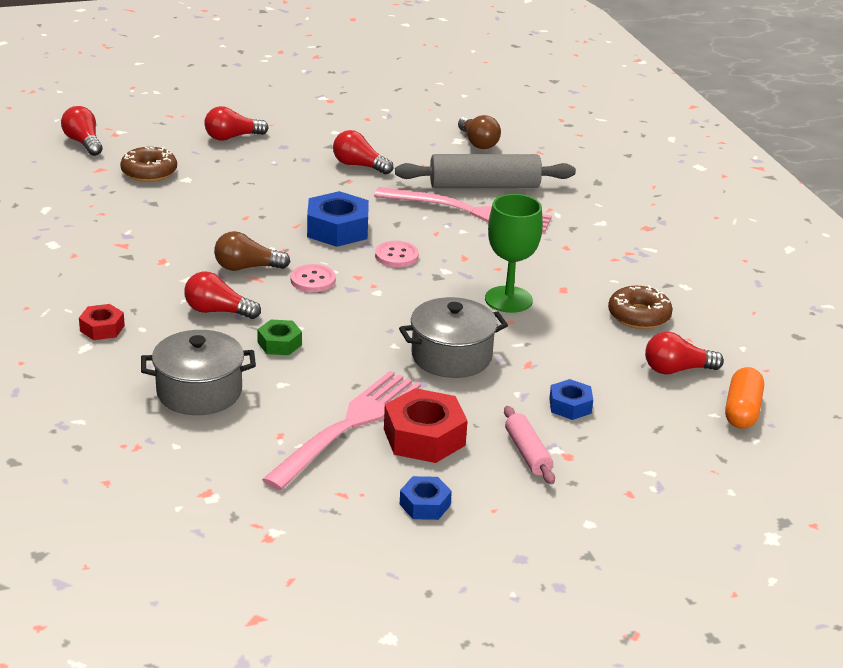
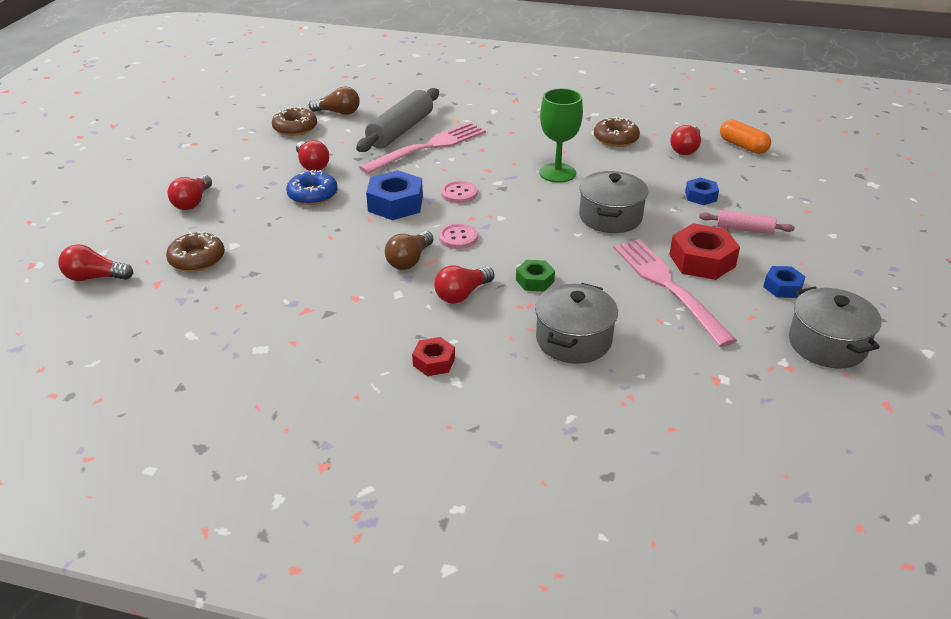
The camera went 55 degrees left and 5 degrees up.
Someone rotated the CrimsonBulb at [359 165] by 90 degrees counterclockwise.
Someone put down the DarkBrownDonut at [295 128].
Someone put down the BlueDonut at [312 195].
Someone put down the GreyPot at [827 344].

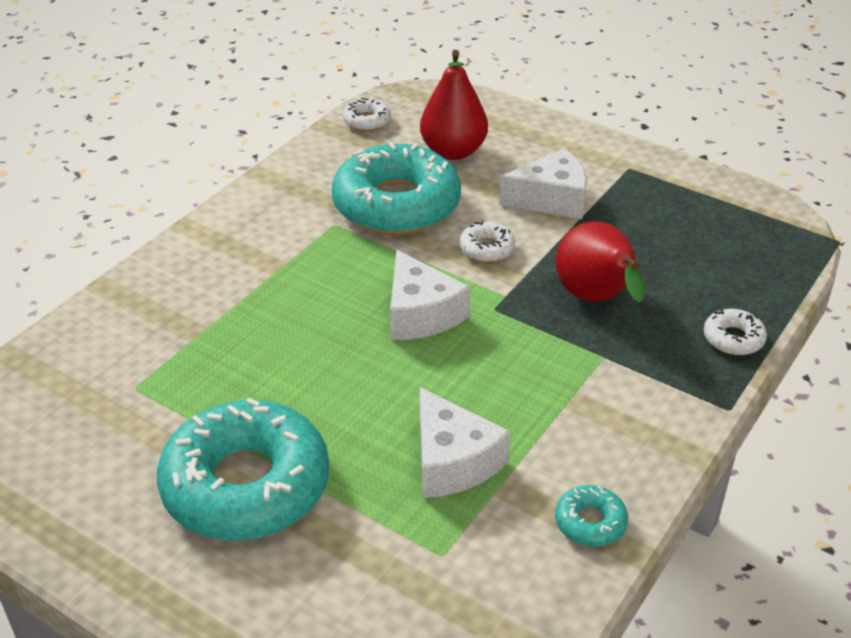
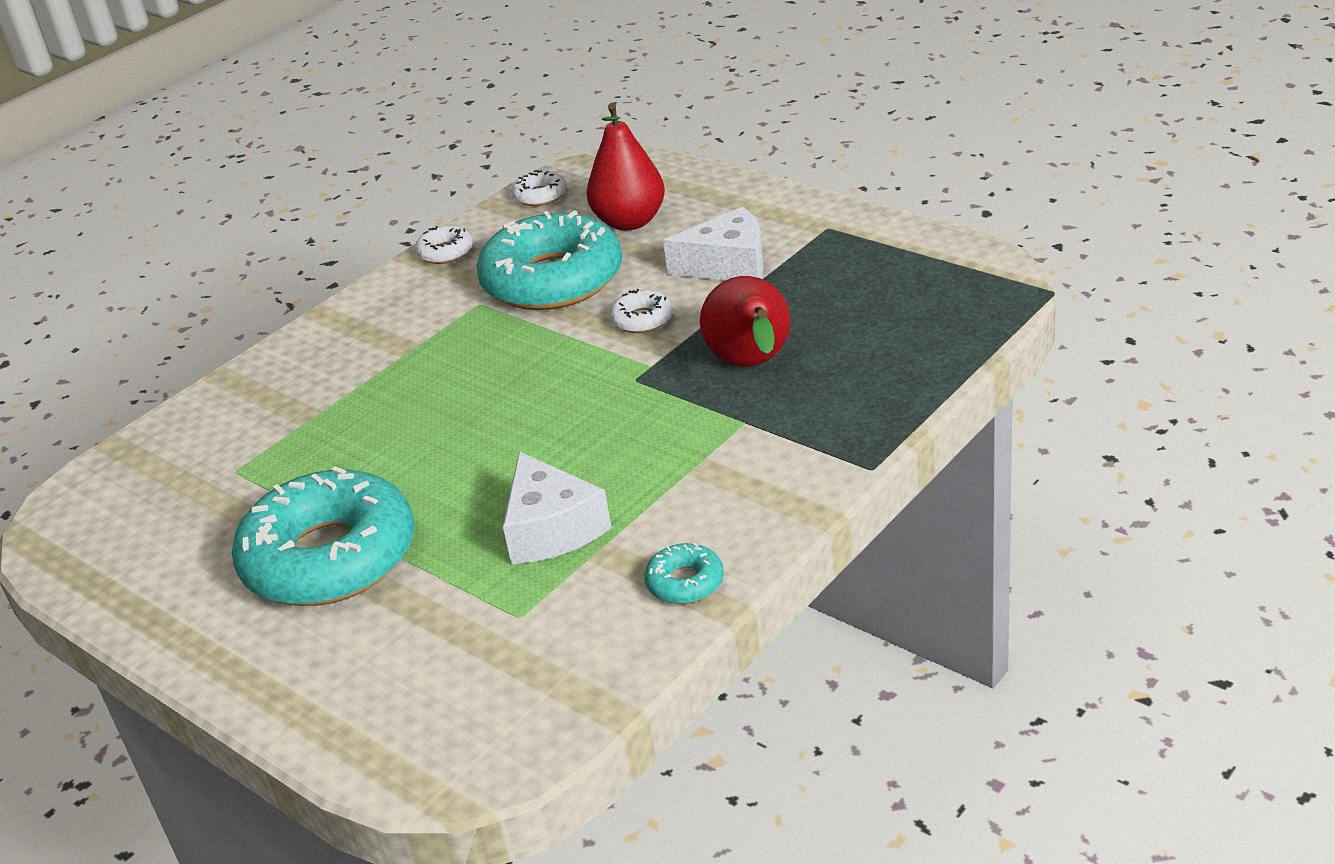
The camera went 10 degrees right and 5 degrees down.
Someone took away the WhitePieceOfCheese at [420 313].
Someone carried the WhiteDonut from [733 339] to [445 252].

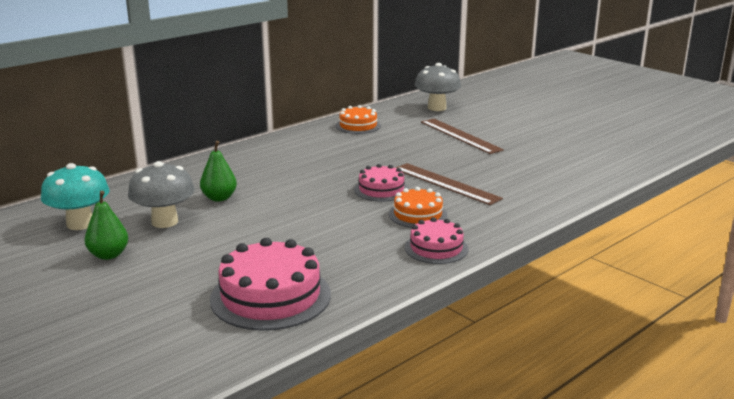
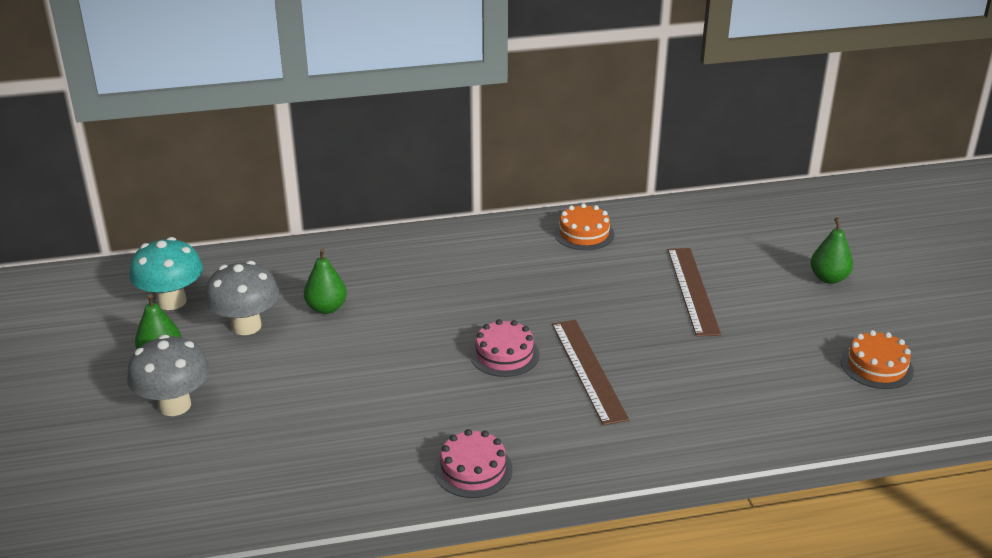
The camera went 30 degrees right and 10 degrees up.
Someone took away the RosePinkCake at [270 296].
Someone carried the OrangeColouredCake from [417 214] to [876 366].
Someone carried the GreyFungus from [437 108] to [174 405].
Someone put down the GreenPear at [829 278].

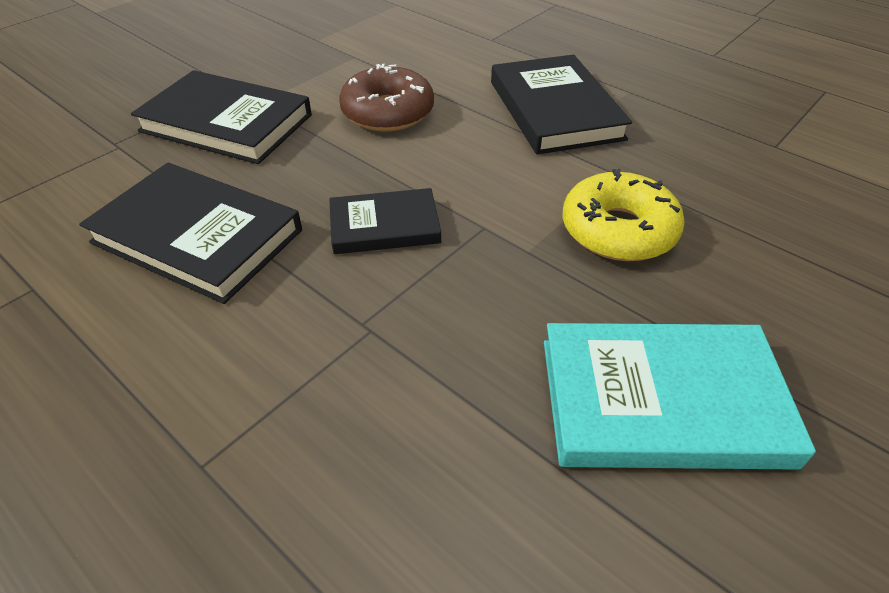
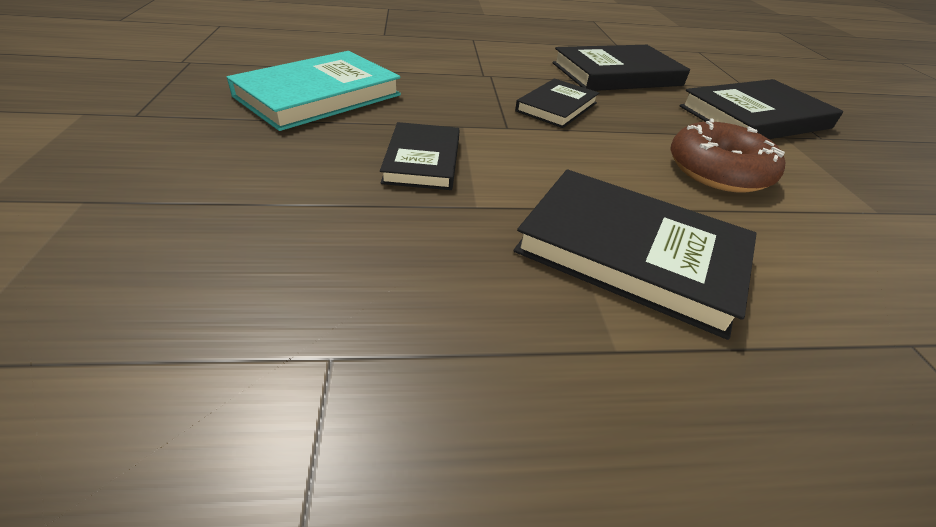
The camera went 130 degrees right and 5 degrees down.
Someone swapped the GoldenDonut at [618 230] for the EbonyHardback at [422 160].

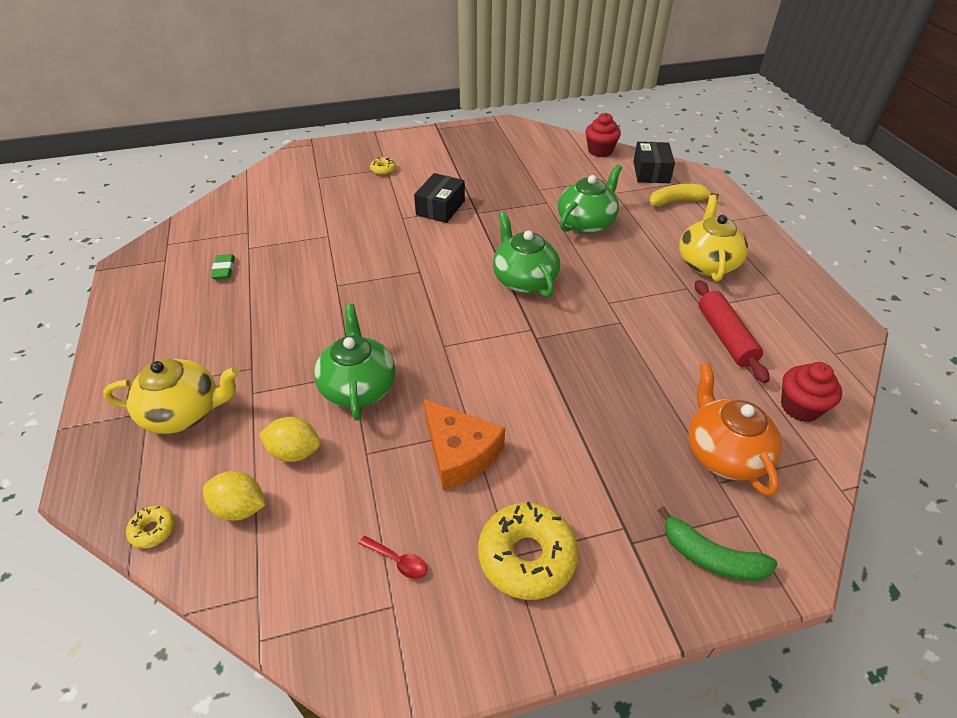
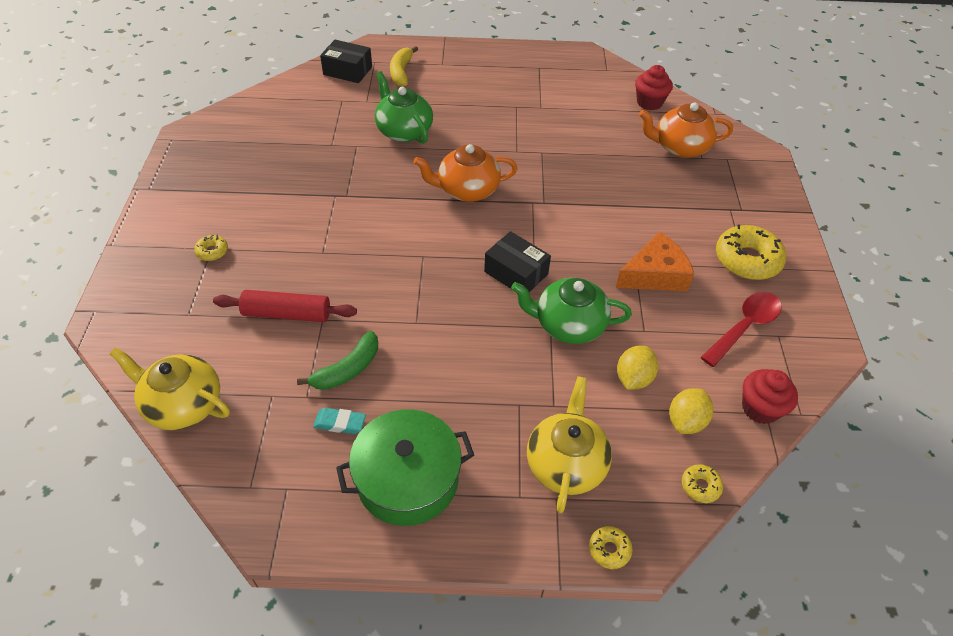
The camera went 75 degrees left and 5 degrees up.
Someone repainted the GreenPencilEraser at [224 269], which became the TealPencilEraser at [340 423].
Someone scaled the CrimsonTablespoon at [398 561] by 2.01.
Someone carried the EbonyBox from [440 208] to [516 273].
Someone repainted the GreenTeaPot at [524 280], which became the OrangeColouredTeaPot at [467 190].
Someone carried the CrimsonCupcake from [600 151] to [760 408].
Someone carried the GreenToyBanana from [711 557] to [347 369].
Someone carried the GoldenTeaPot from [707 263] to [183 405].
Someone carried the CrimsonDoughRoller from [725 337] to [287 314].
Someone put down the GreenPot at [407 479].
Someone put down the GoldenDonut at [609 550].

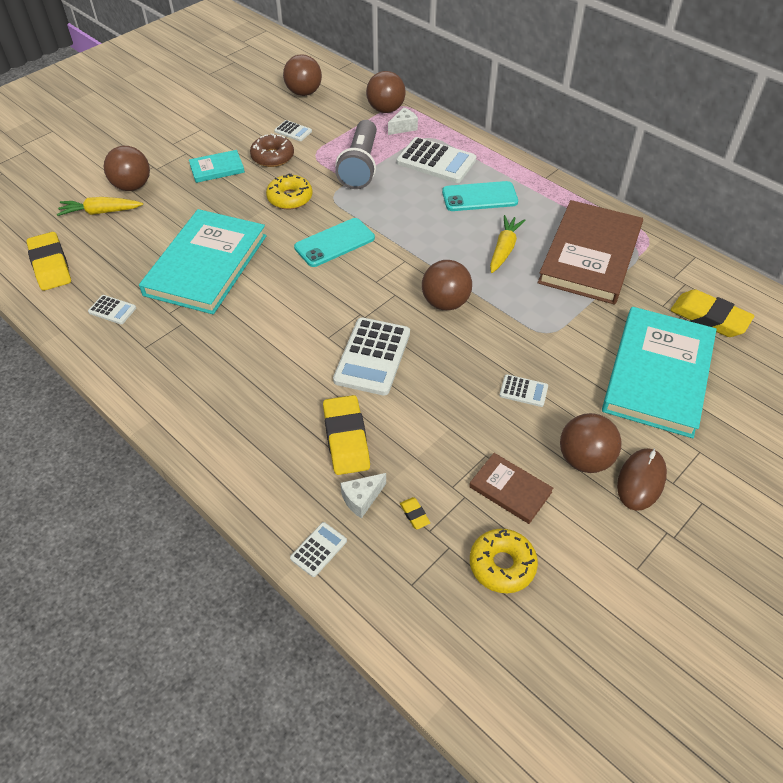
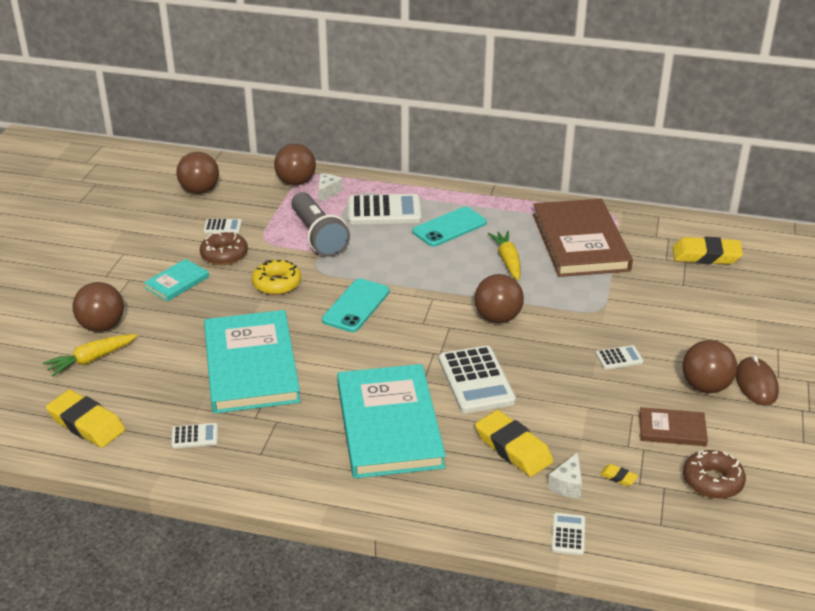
The camera went 30 degrees left and 15 degrees down.
Someone repainted the GoldenDonut at [502 565], which became the DarkBrownDonut at [712 481].
Someone carried the TealHardback from [658 374] to [389 425].

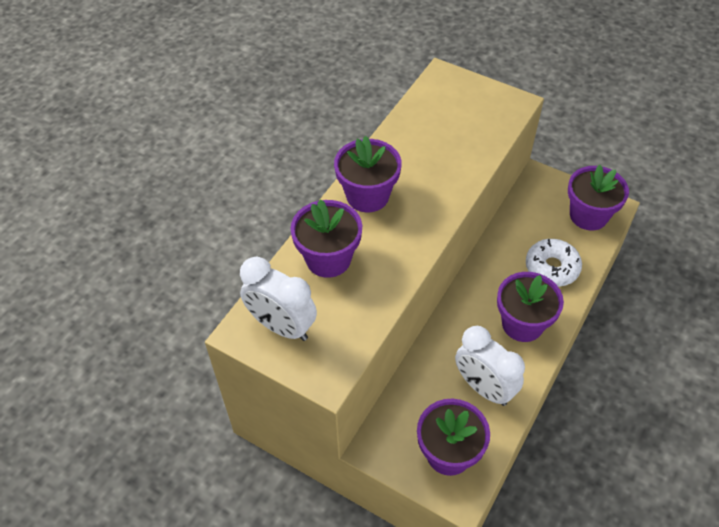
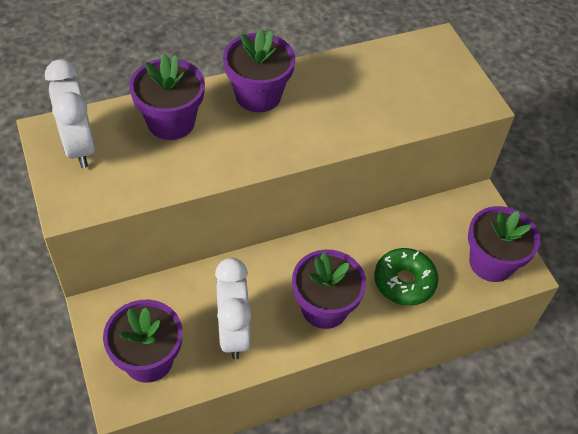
The camera went 35 degrees right and 0 degrees up.
Someone repainted the WhiteDonut at [552 268], which became the GreenDonut at [404 282].

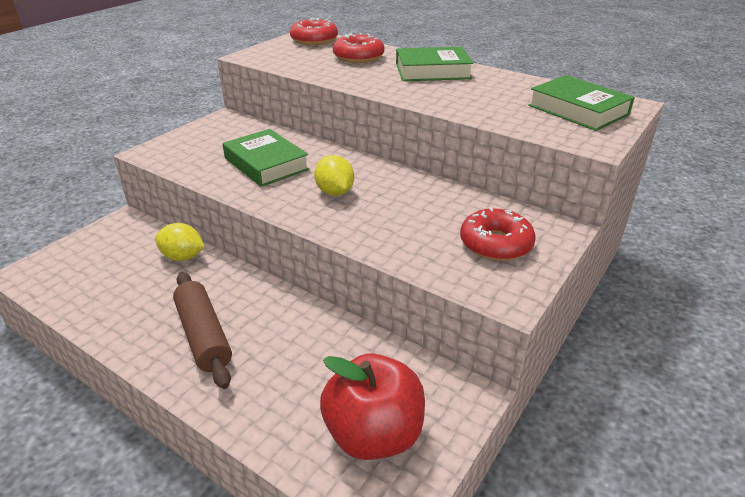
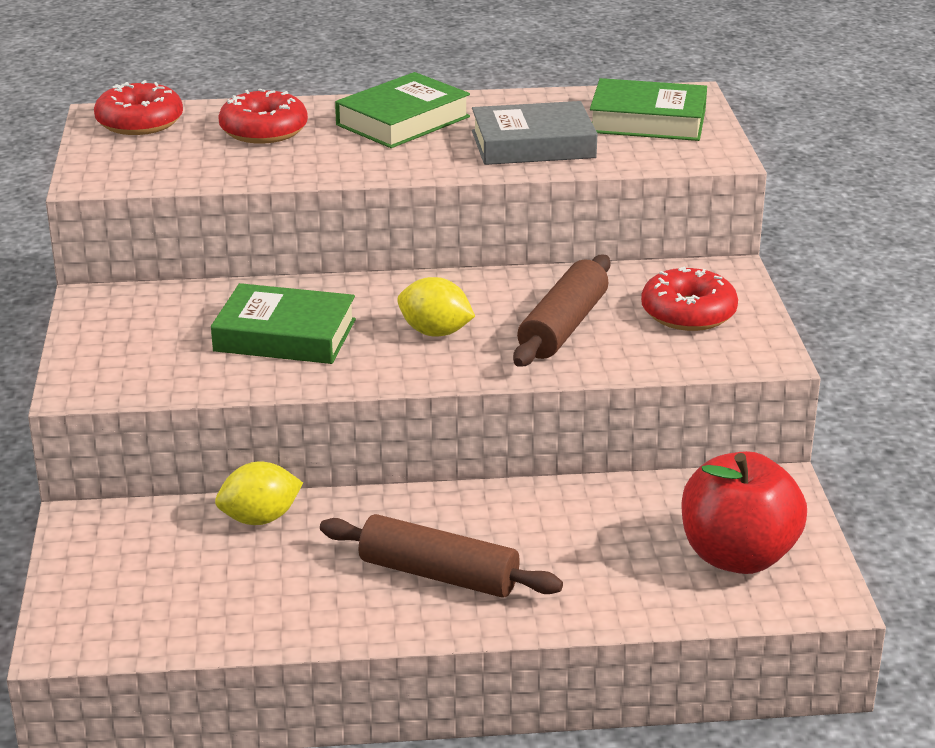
The camera went 40 degrees left and 5 degrees down.
Someone put down the GreyHardback at [533 144].
Someone put down the DarkBrownDoughRoller at [563 327].

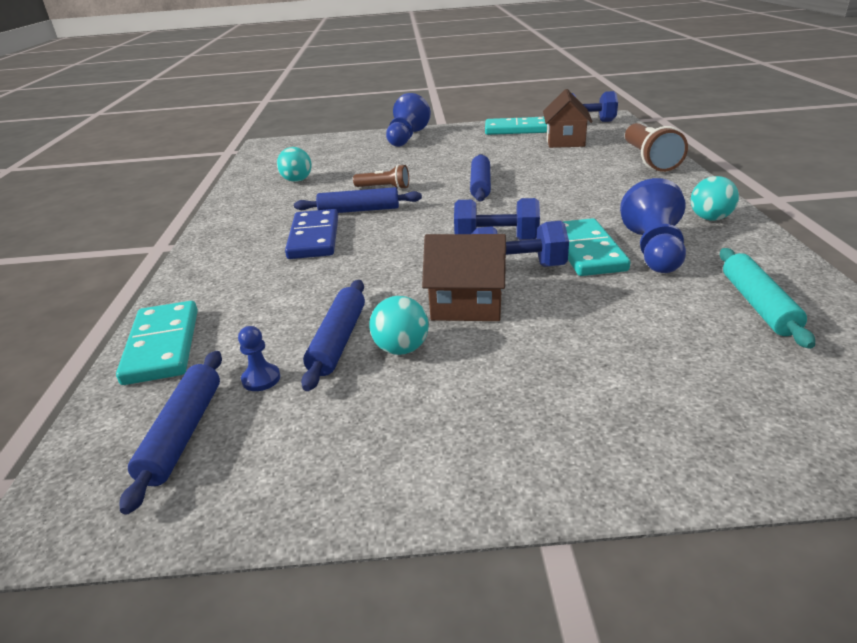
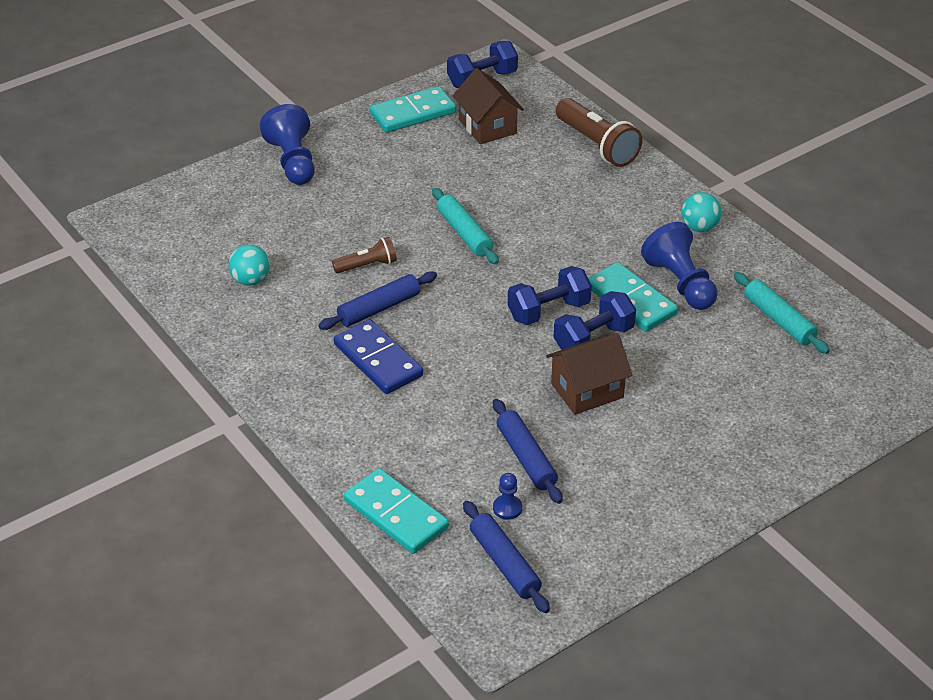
The camera went 35 degrees left and 10 degrees up.
Someone took away the TealBall at [401 349].
Someone repainted the BlueDoughRoller at [480 185], which became the TealDoughRoller at [464 233].

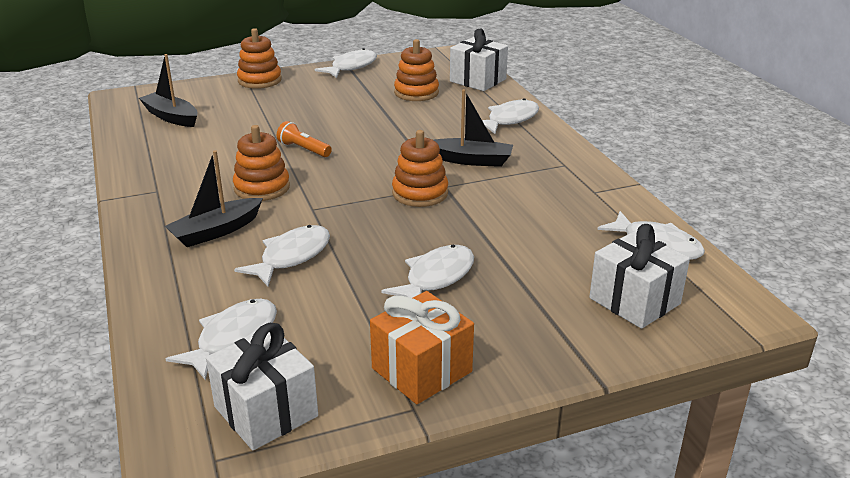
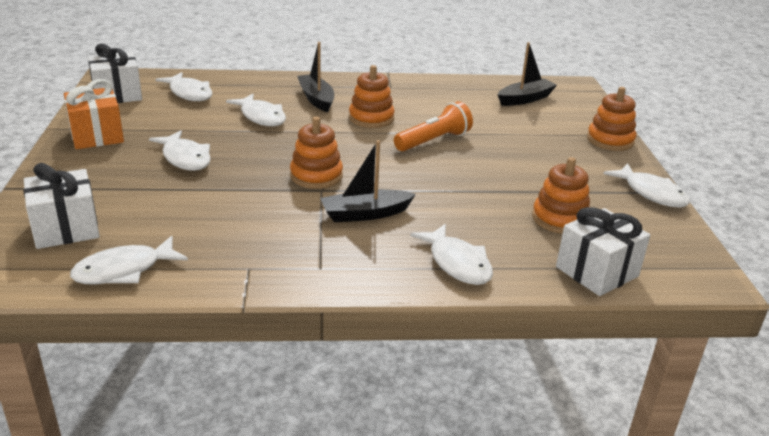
The camera went 105 degrees right and 0 degrees up.
Someone scaled the OrangeColouredFlashlight at [303 149] by 1.53.
Someone rotated the EbonyBoat at [471 160] by 45 degrees clockwise.

